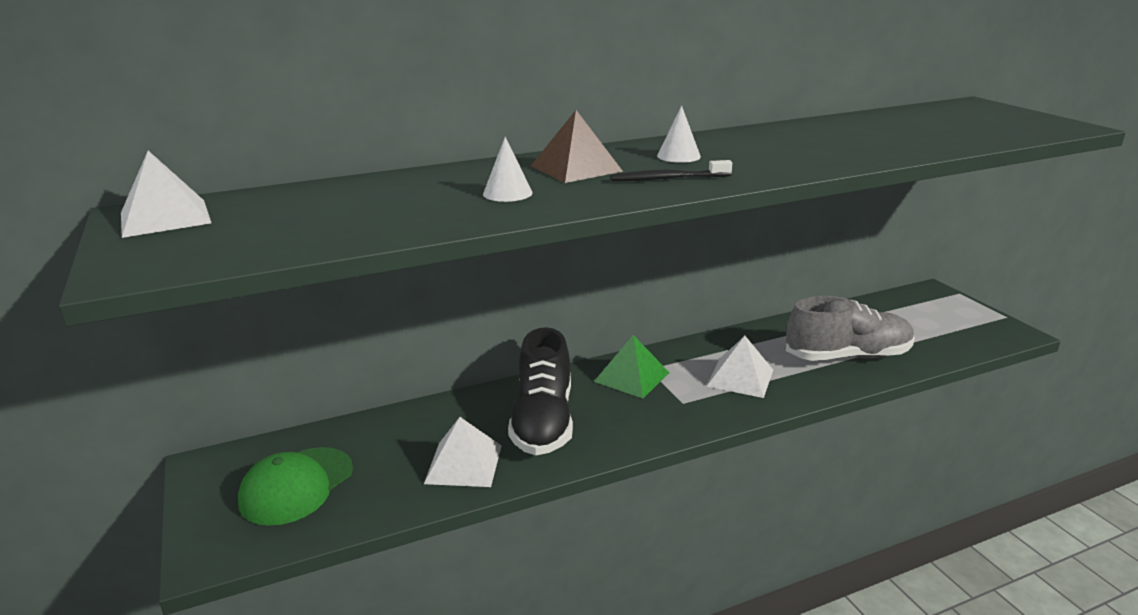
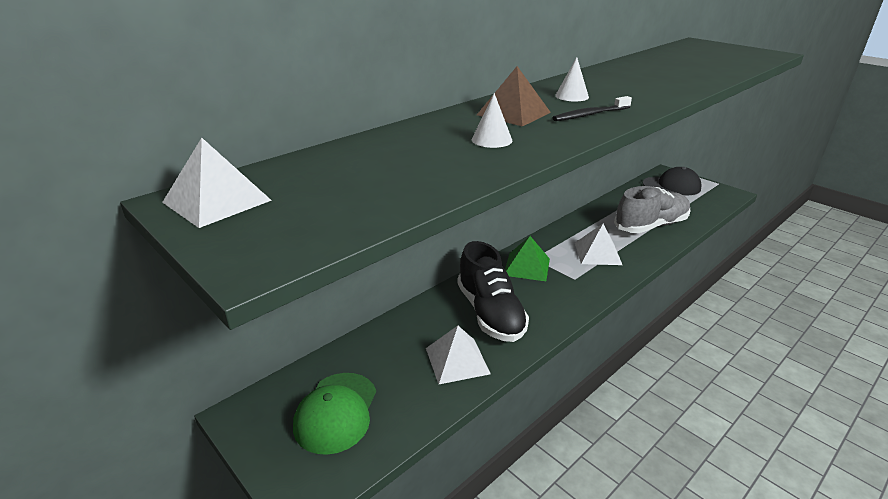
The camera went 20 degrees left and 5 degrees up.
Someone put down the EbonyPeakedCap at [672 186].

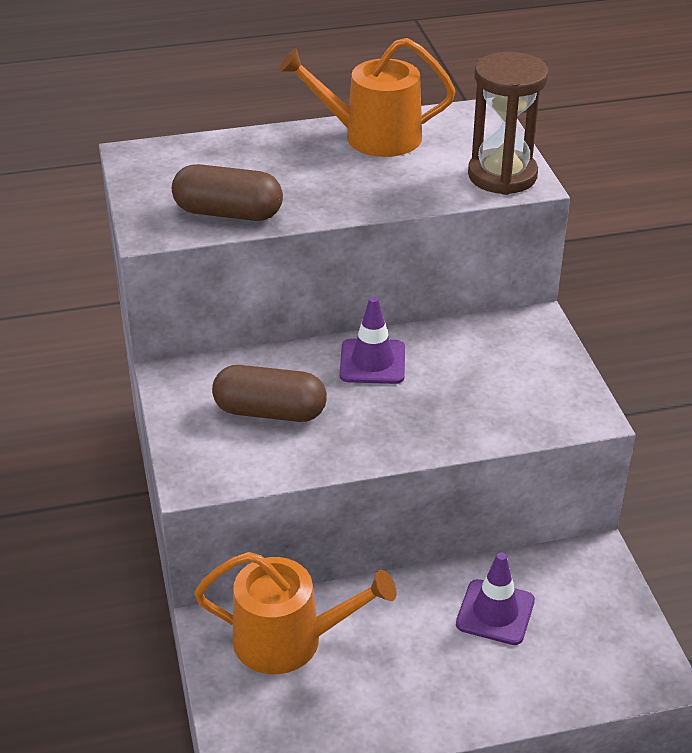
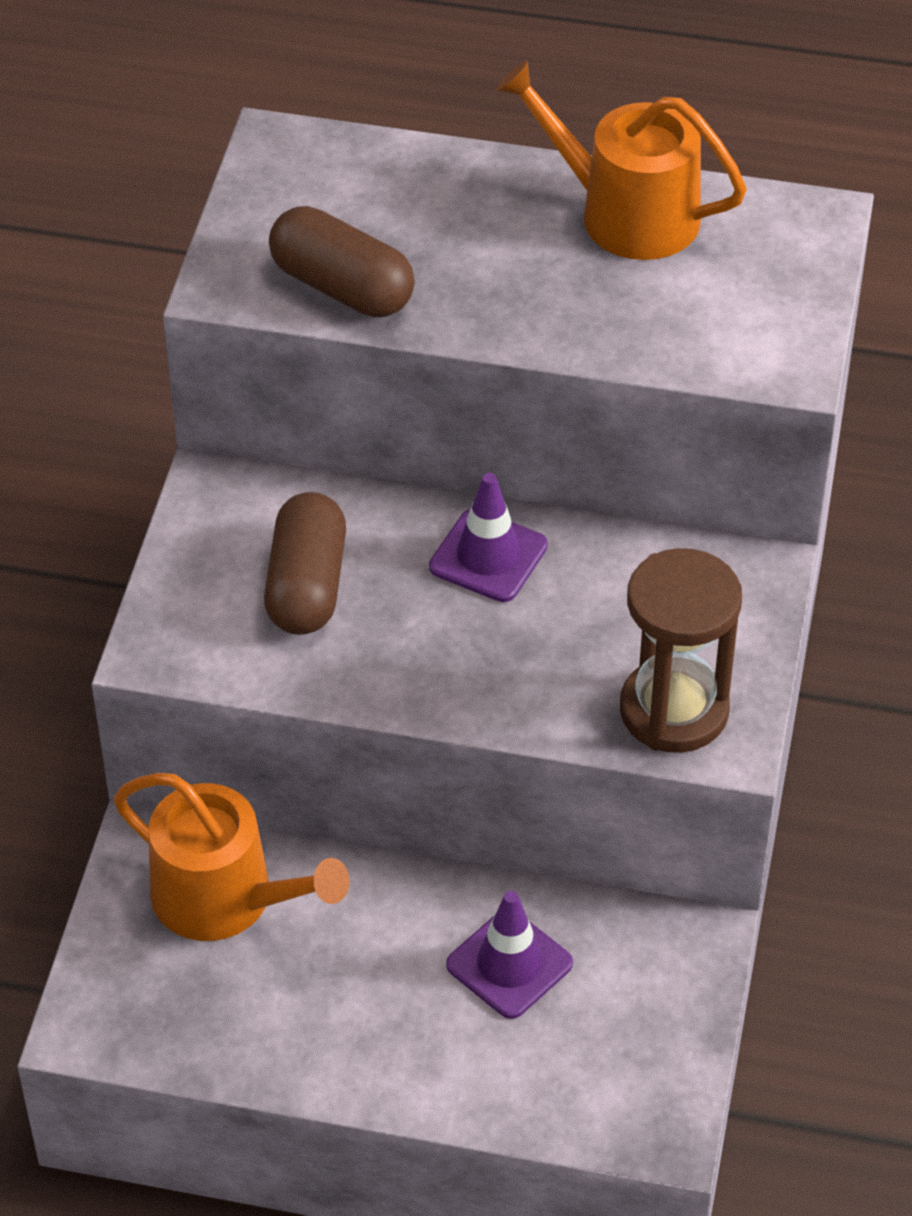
The camera went 25 degrees right and 10 degrees up.
Someone rotated the DarkBrownCapsule at [270 412] by 60 degrees clockwise.
Someone carried the DarkBrownSandTimer from [502 176] to [674 710].

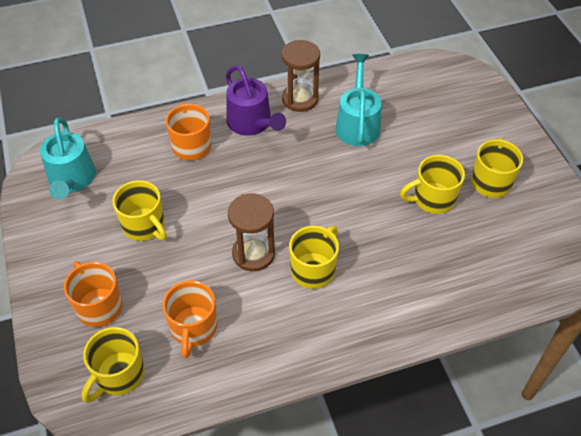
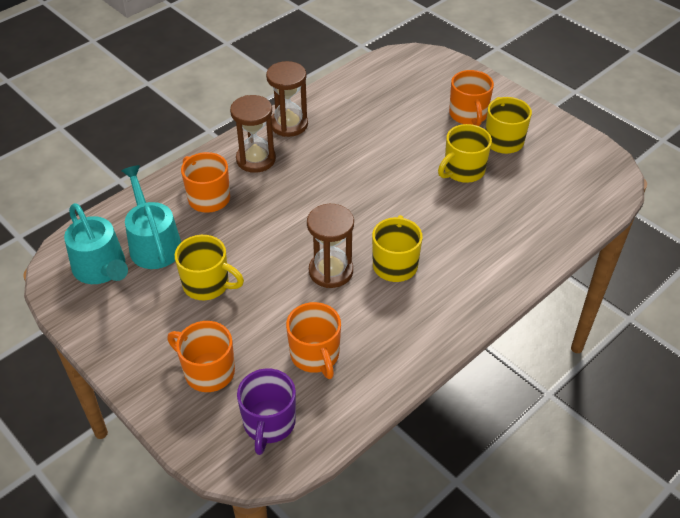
The camera went 25 degrees left and 5 degrees down.
Someone repainted the GoldenTeaMug at [119 375], which became the RoyalPurpleTeaMug at [269 423].
Someone swapped the RoyalPurpleWateringCan at [252 123] for the DarkBrownSandTimer at [256 159].
Someone carried the TealWateringCan from [357 124] to [153 244].
Someone put down the OrangeColouredTeaMug at [468 115].

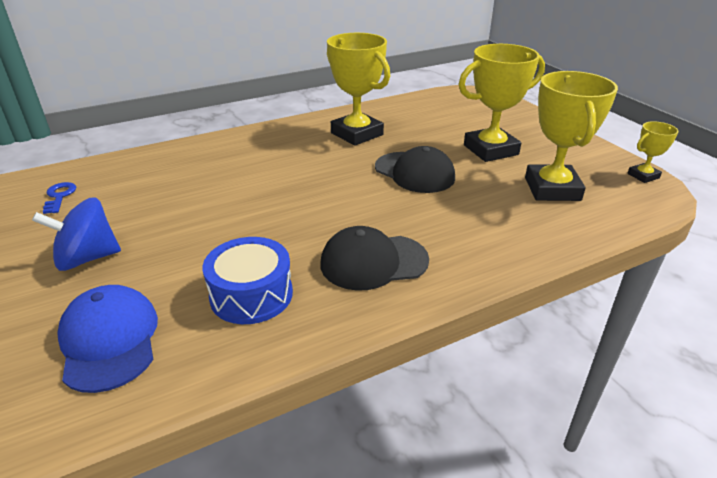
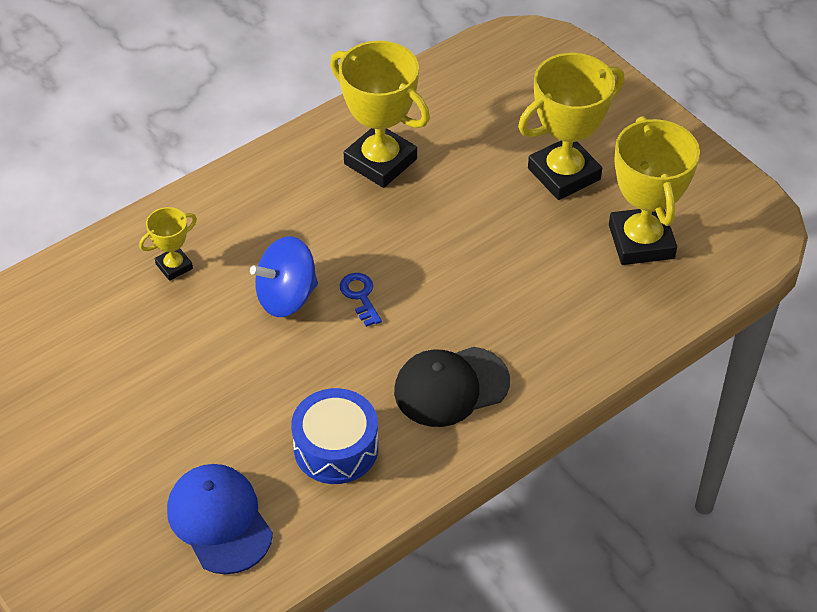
The camera went 10 degrees left and 15 degrees up.
Someone carried the BlueToyTop from [87 258] to [286 297].
Someone carried the BlueDoorKey from [59 196] to [360 296].
Someone took away the EbonyPeakedCap at [414 172].
Someone carried the GoldenPrizeCup from [643 176] to [174 266].

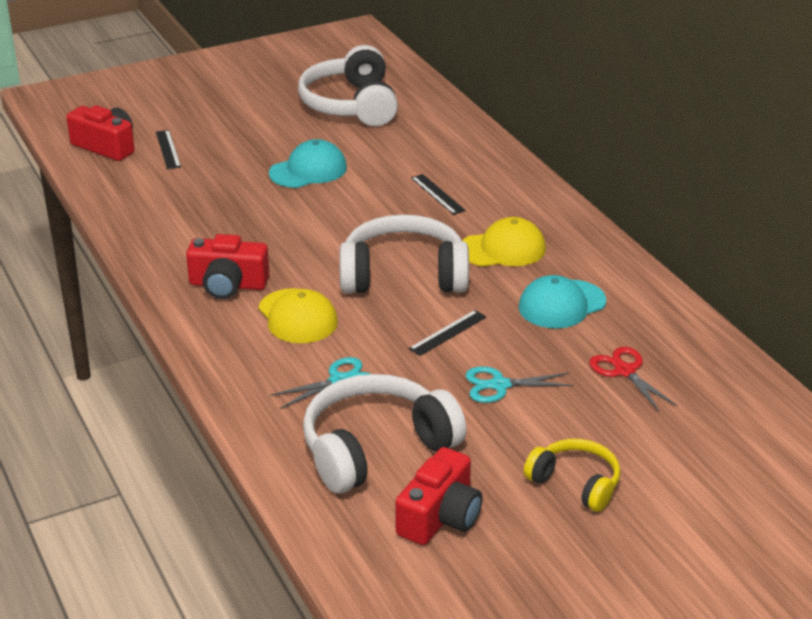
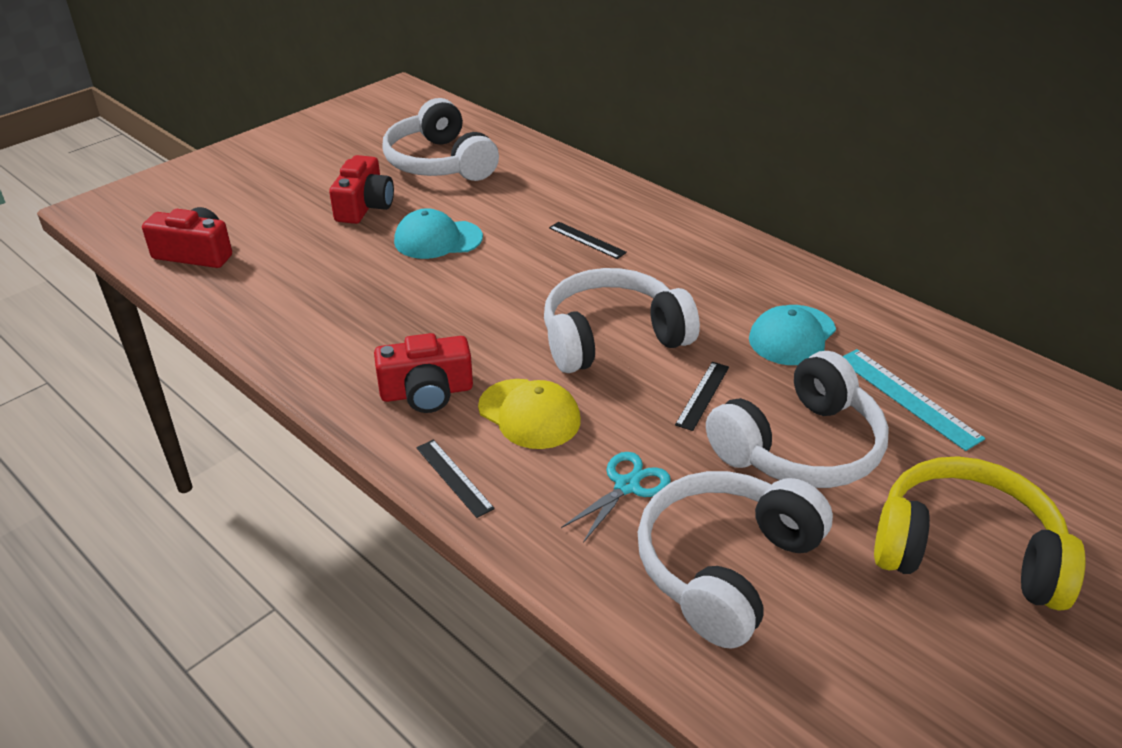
The camera went 20 degrees left and 5 degrees up.
Someone carried the EbonyStraightedge from [168 149] to [454 477].
Someone rotated the TealPeakedCap at [308 170] by 135 degrees counterclockwise.
Someone carried the CrimsonCompactCamera from [440 517] to [364 206].
Someone took away the GoldenPeakedCap at [503 249].
Someone swapped the TealScissors at [499 385] for the WhiteHeadset at [799 446].
Someone scaled the GoldenHeadset at [575 483] by 1.74.
Someone swapped the CrimsonScissors at [624 371] for the TealStraightedge at [908 397].

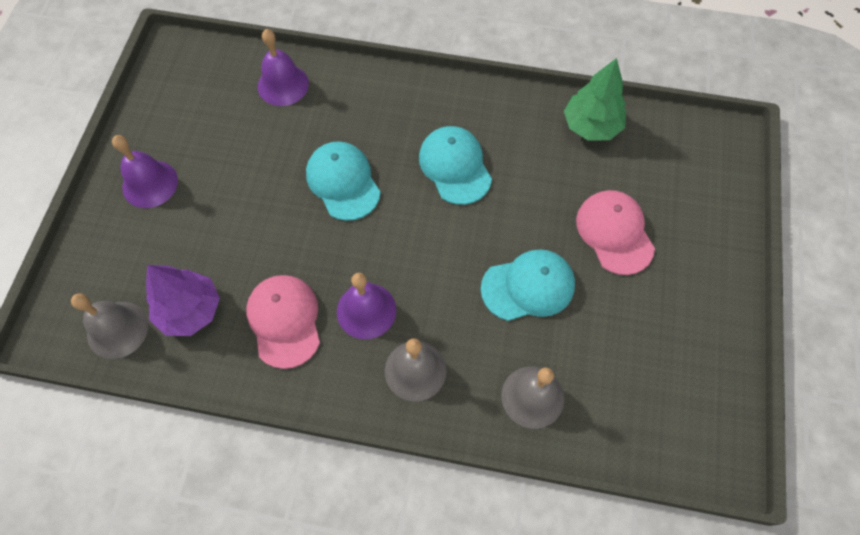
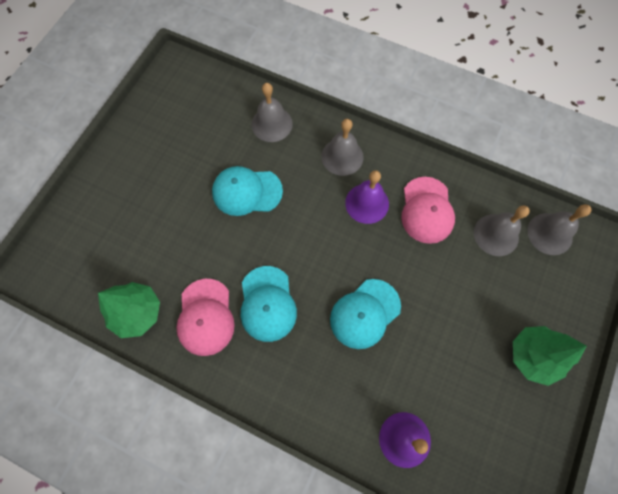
The camera went 165 degrees left and 5 degrees up.
Someone swapped the RoyalPurpleSchoolBell at [150 184] for the GreenToyTree at [533 356].
Someone swapped the RoyalPurpleToyTree at [190 310] for the GreySchoolBell at [496 234].
Someone rotated the TealPeakedCap at [343 182] by 60 degrees clockwise.
Someone carried the RosePinkPeakedCap from [614 233] to [205 317].

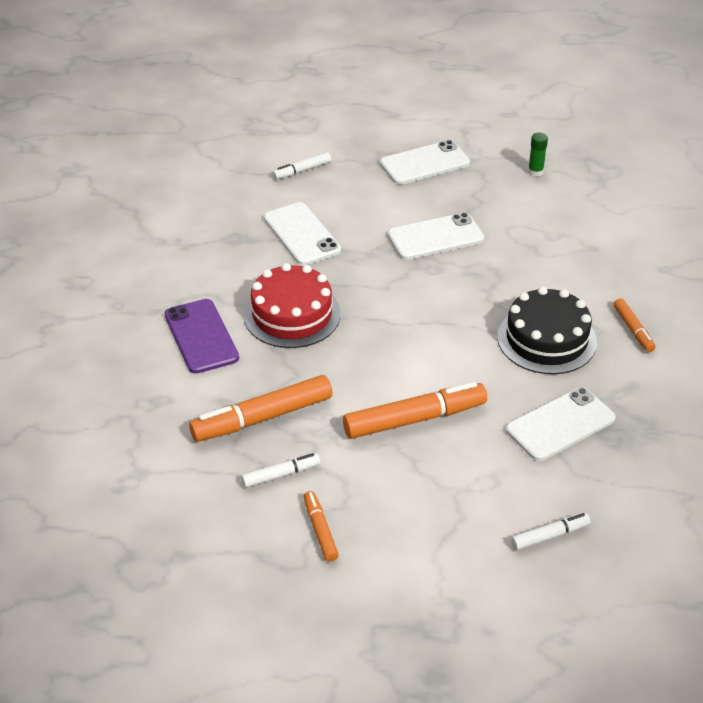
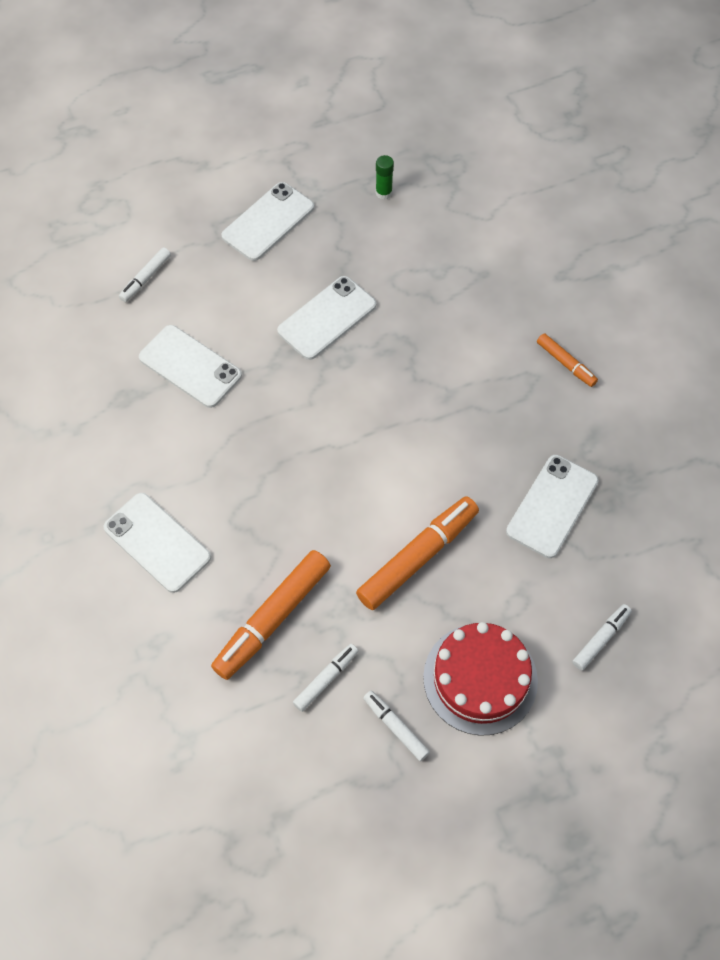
The camera went 25 degrees left and 20 degrees up.
Someone repainted the RoyalPurplePhone at [201 336], which became the WhitePhone at [157 542].
Someone carried the CrimsonCake from [292 314] to [480 678].
Someone repainted the OrangeColouredFeltPen at [320 530], which became the WhiteFeltPen at [395 727].
Someone took away the EbonyCake at [546 339].

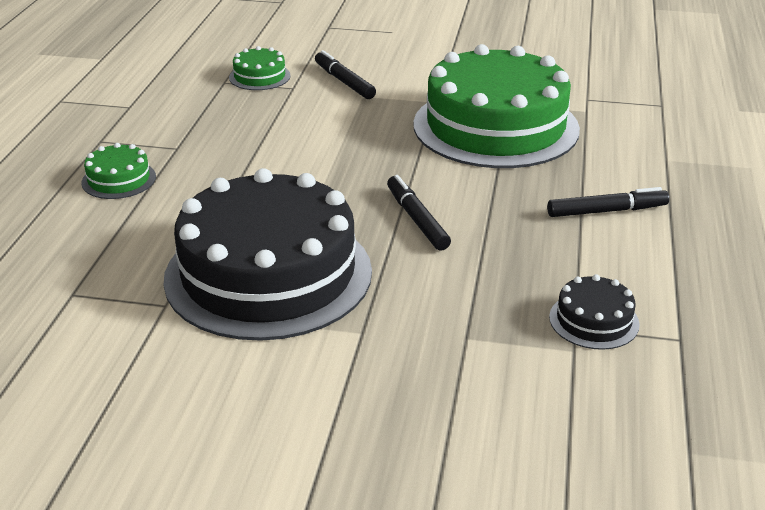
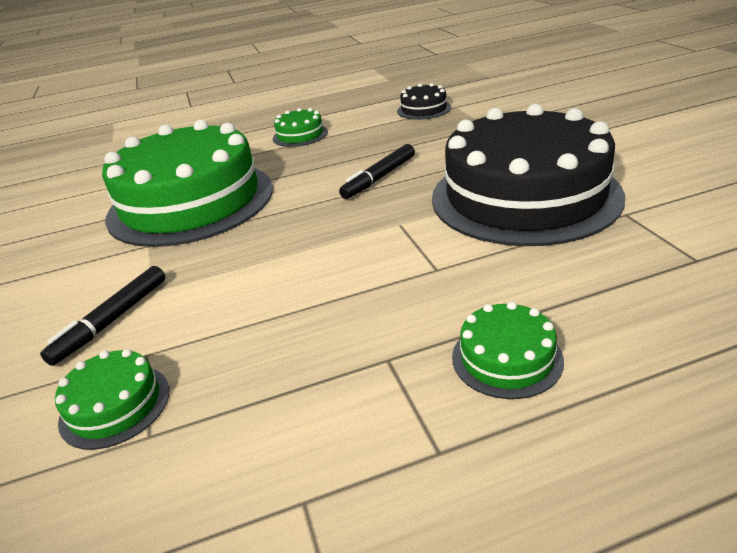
The camera went 115 degrees left and 0 degrees up.
Someone swapped the EbonyFeltPen at [607 211] for the GreenCake at [300 135].

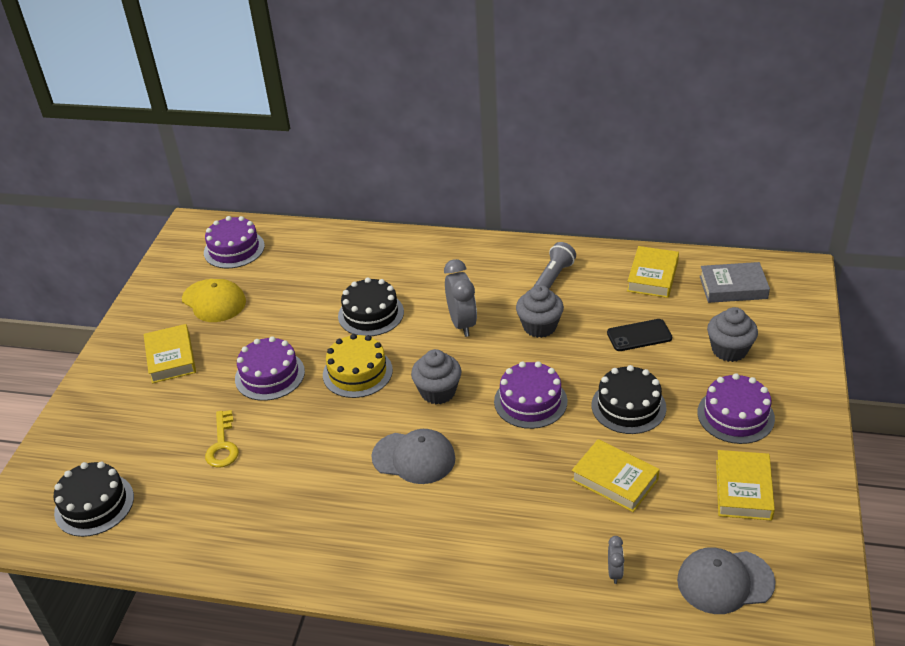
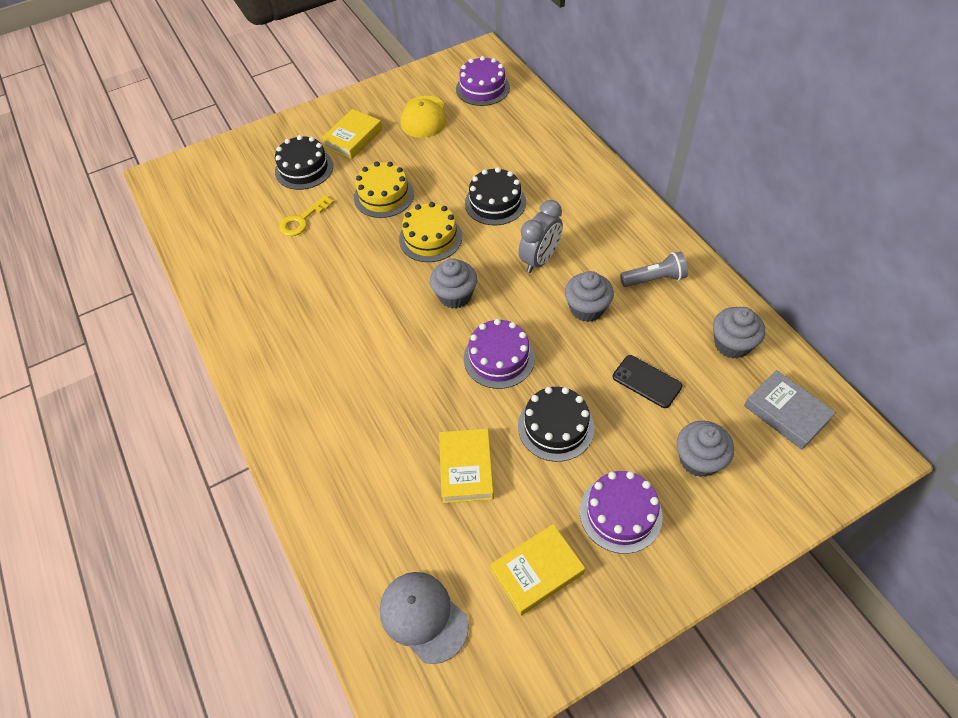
The camera went 50 degrees right and 15 degrees up.
Someone carried the EbonyCake from [94 504] to [304 169].
Someone repainted the RoyalPurpleCake at [270 375], which became the GoldenCake at [384 195].
Someone took away the GreyPeakedCap at [414 458].
Someone took away the GreyClock at [614 572].
Someone swapped the GoldenHardback at [652 276] for the GreyCupcake at [732 344].

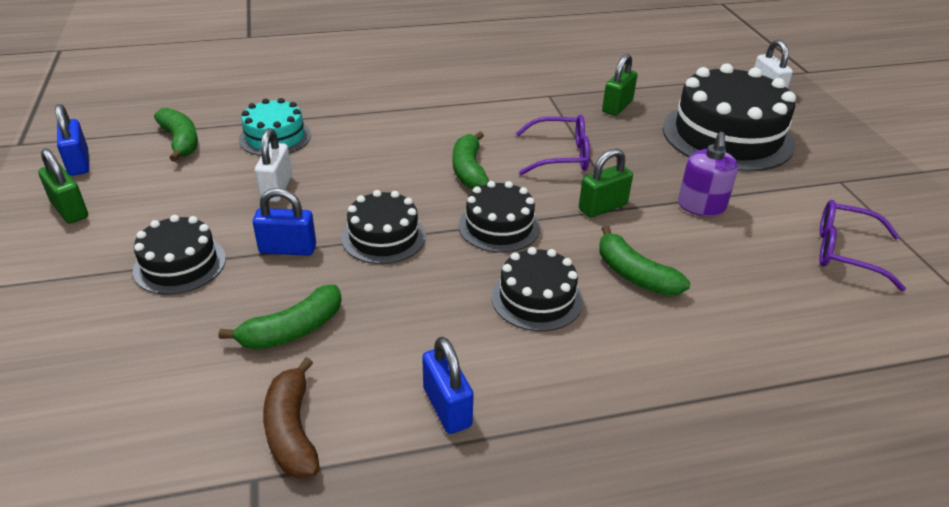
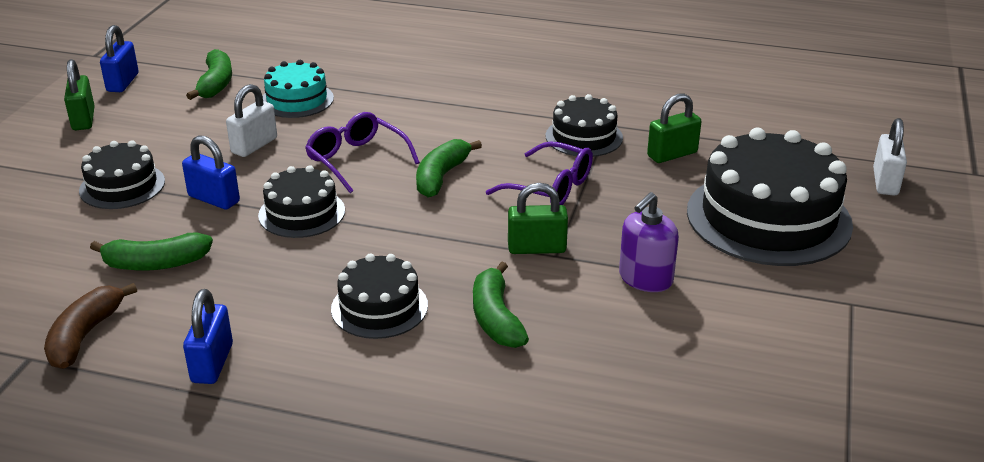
The camera went 30 degrees right and 5 degrees down.
Someone carried the EbonyCake from [499 226] to [584 137].
Someone carried the RoyalPurpleEyeglasses from [845 252] to [356 160].

